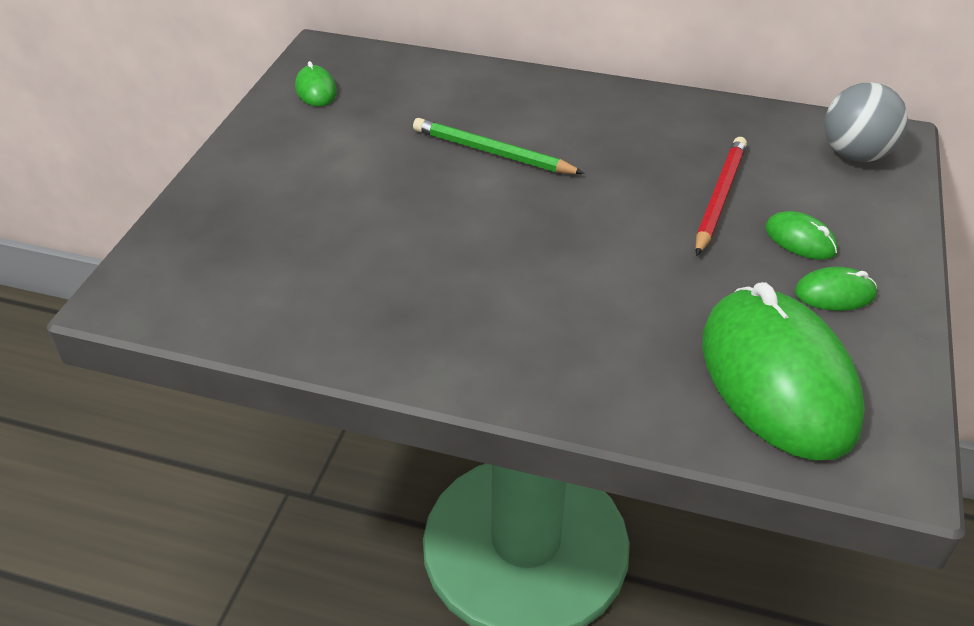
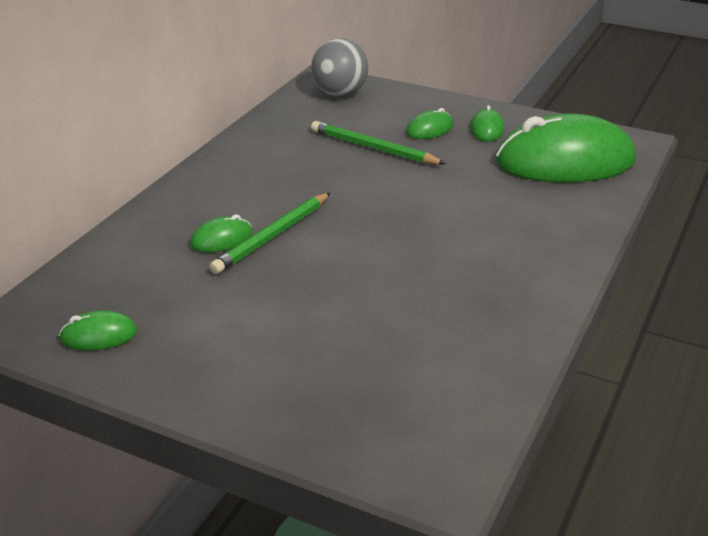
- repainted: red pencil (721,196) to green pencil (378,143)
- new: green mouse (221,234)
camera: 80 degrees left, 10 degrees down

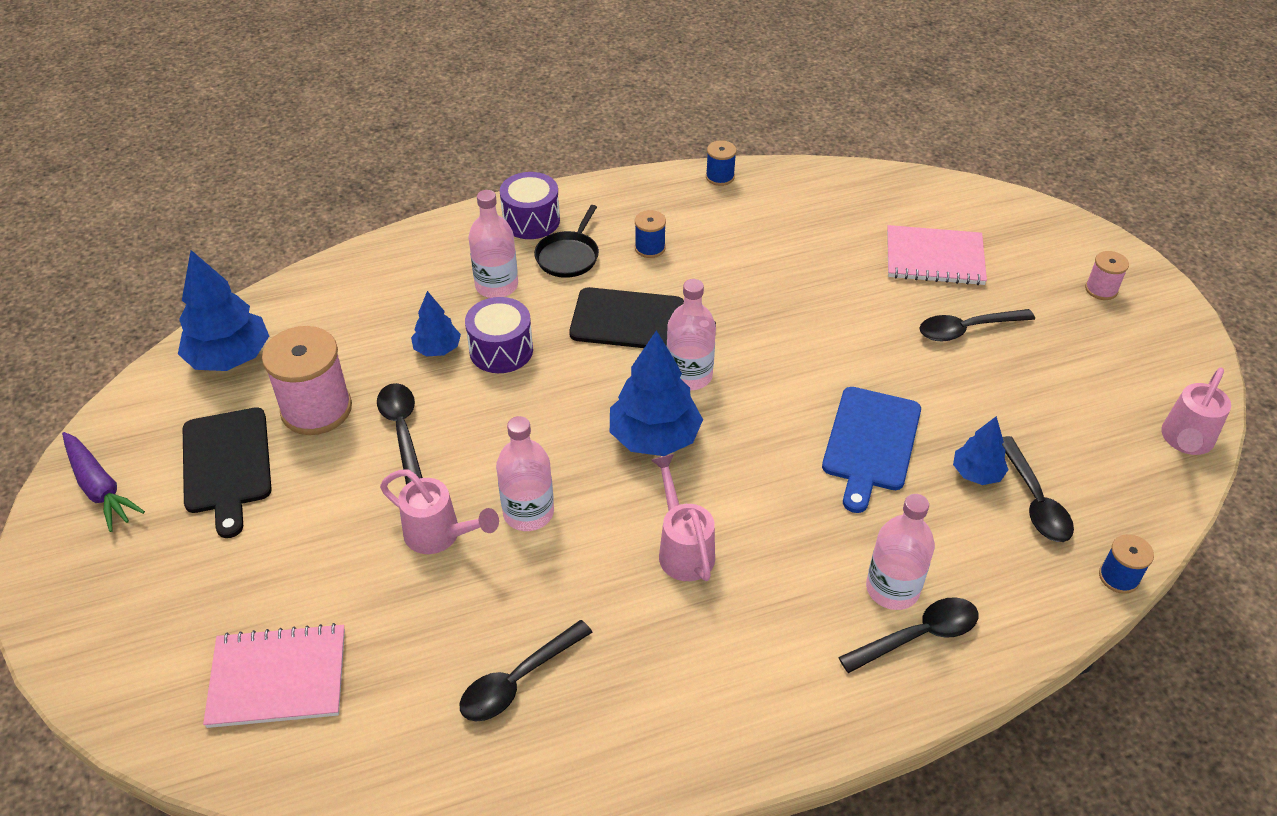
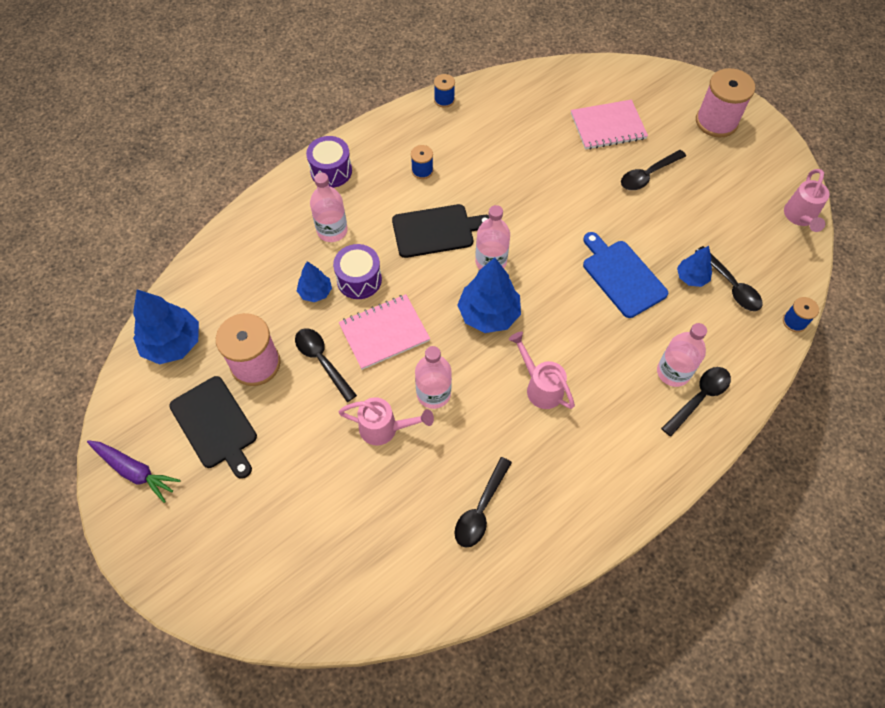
- gone: black pan (566,241)
- scaled: pink spool (1107,275) = (725,103) x2.01
- rotated: blue cutting board (871,450) = (625,275) 150 degrees clockwise
- shifted: pink notebook (274,675) to (384,332)
camera: 20 degrees left, 15 degrees up

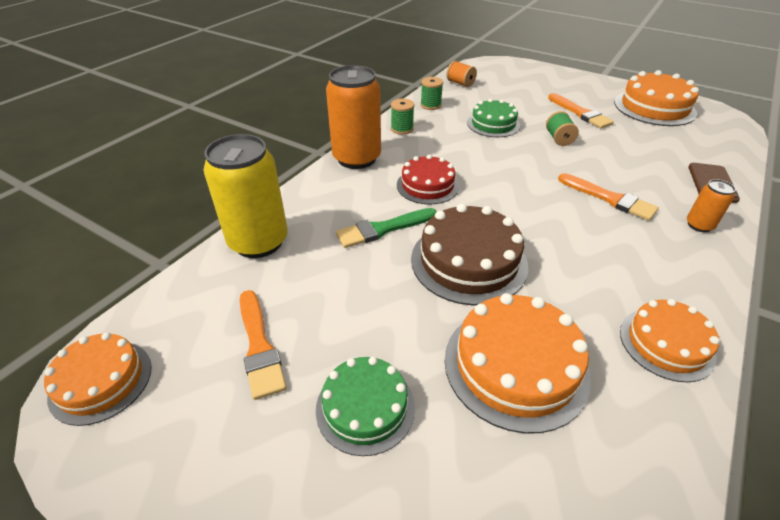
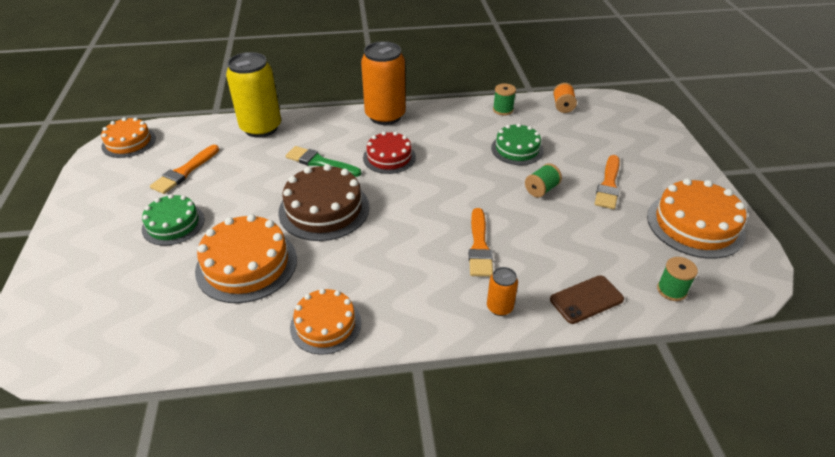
- shifted: green spool (402,116) to (677,279)
camera: 50 degrees right, 0 degrees up

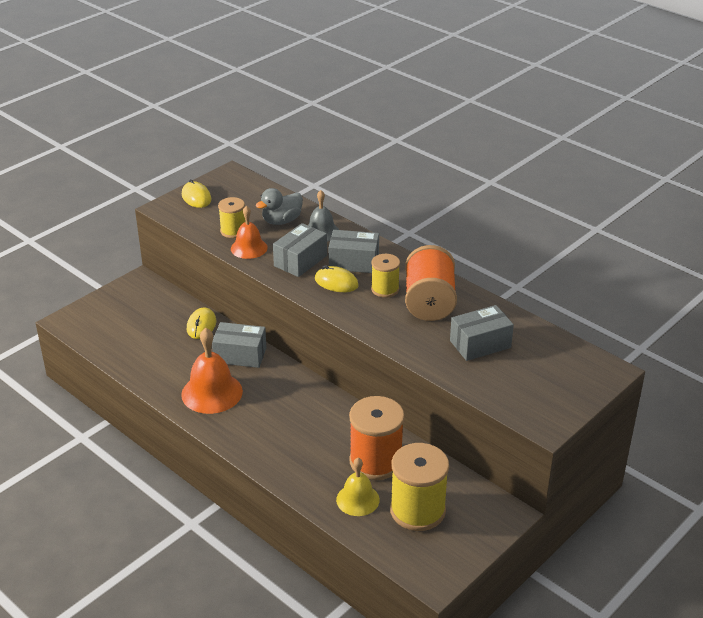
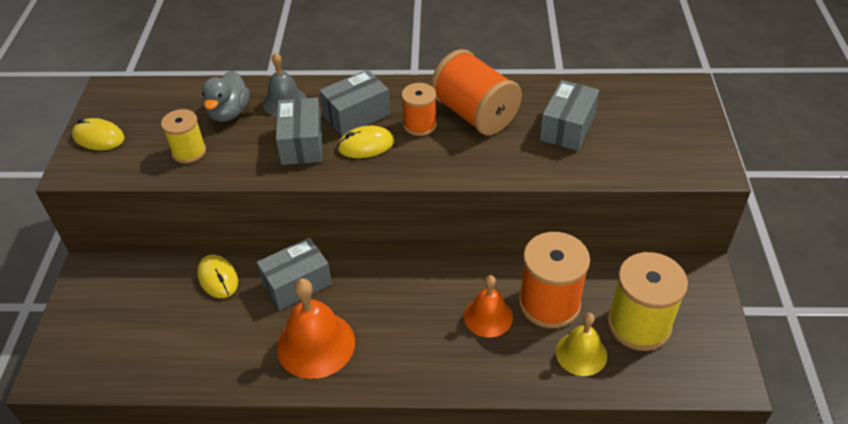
- shifted: orange bell (249,232) to (488,306)
- repainted: yellow spool (385,276) to orange spool (419,109)
camera: 40 degrees left, 10 degrees up

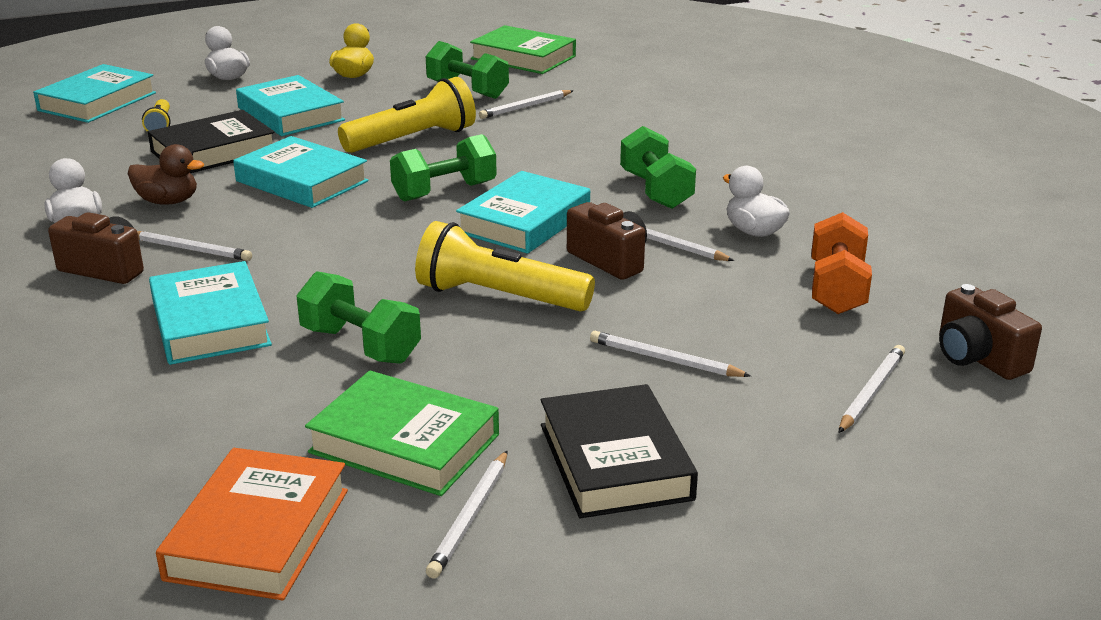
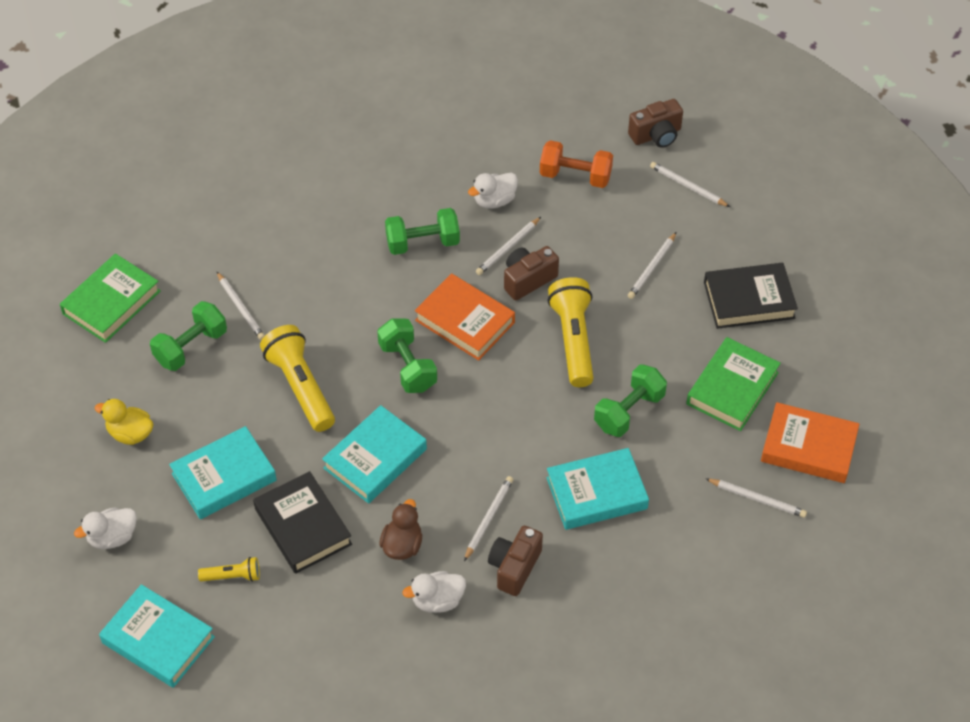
- repainted: turquoise book (523,212) to orange book (465,317)
- rotated: yellow flashlight (505,266) = (571,332) 150 degrees clockwise
- shifted: white pencil (466,514) to (756,498)
camera: 85 degrees left, 25 degrees up

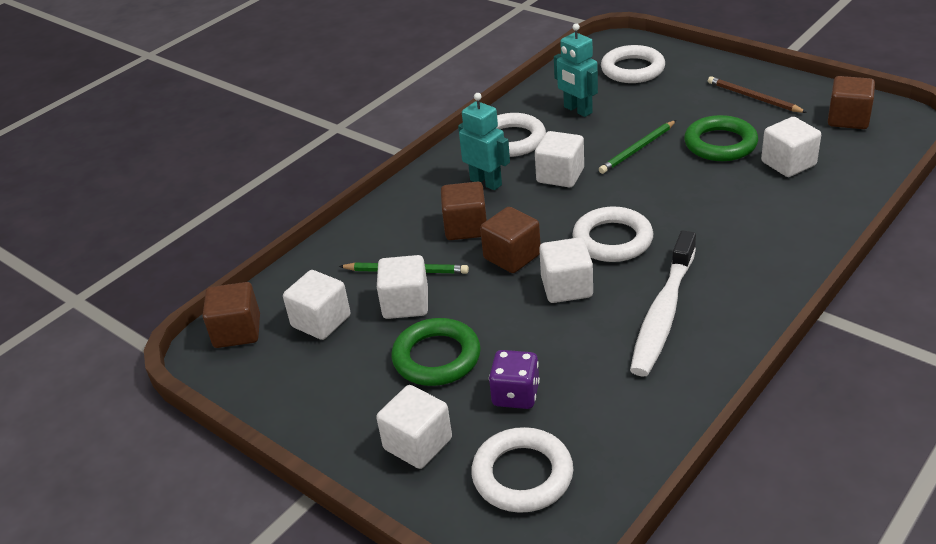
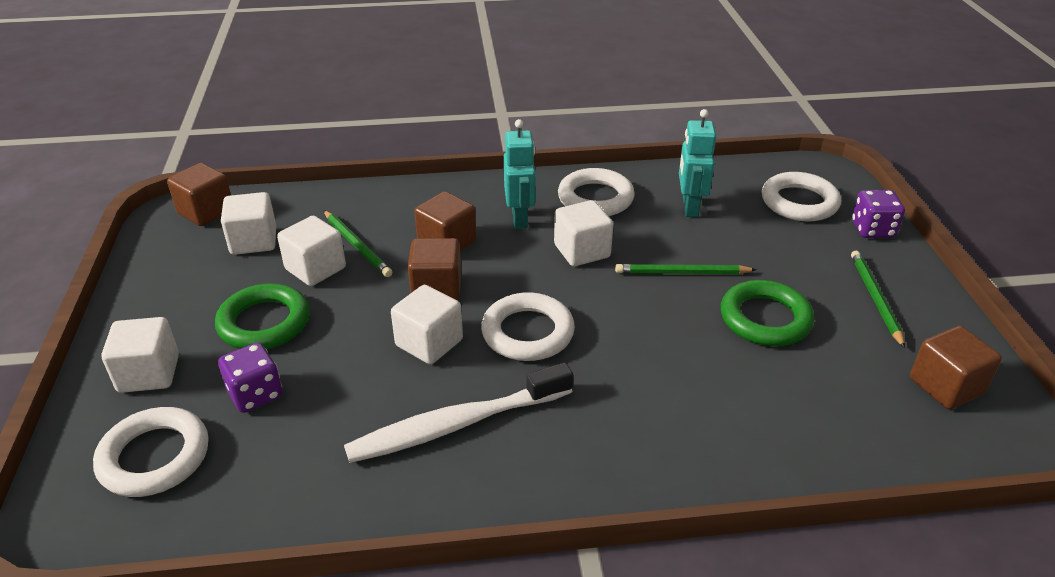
- repainted: brown pencil (757,94) to green pencil (878,299)
- gone: white cube (791,147)
- new: purple dice (878,214)
camera: 40 degrees right, 0 degrees up

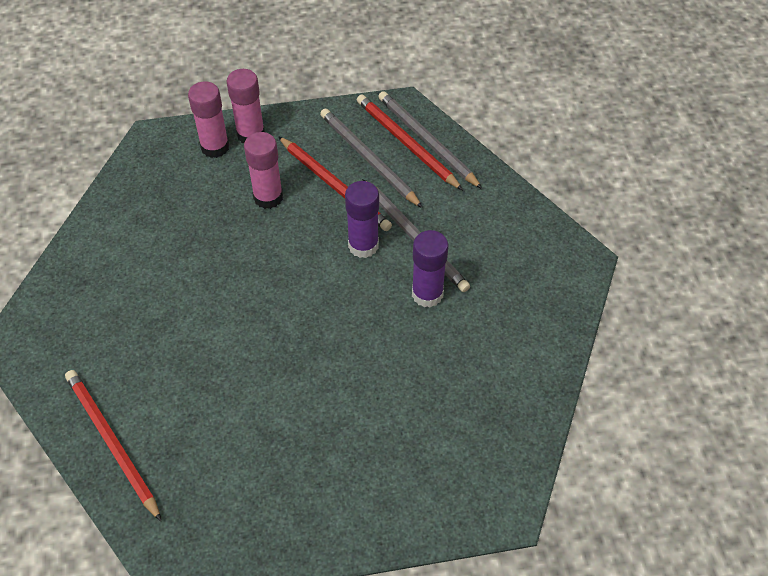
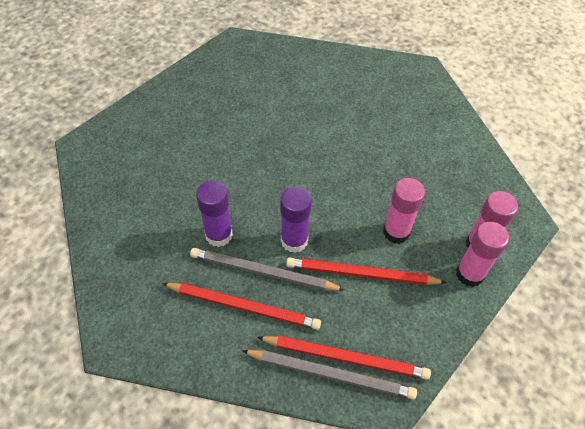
- gone: grey pencil (371,158)
- shifted: red pencil (113,445) to (241,306)
camera: 140 degrees right, 0 degrees up

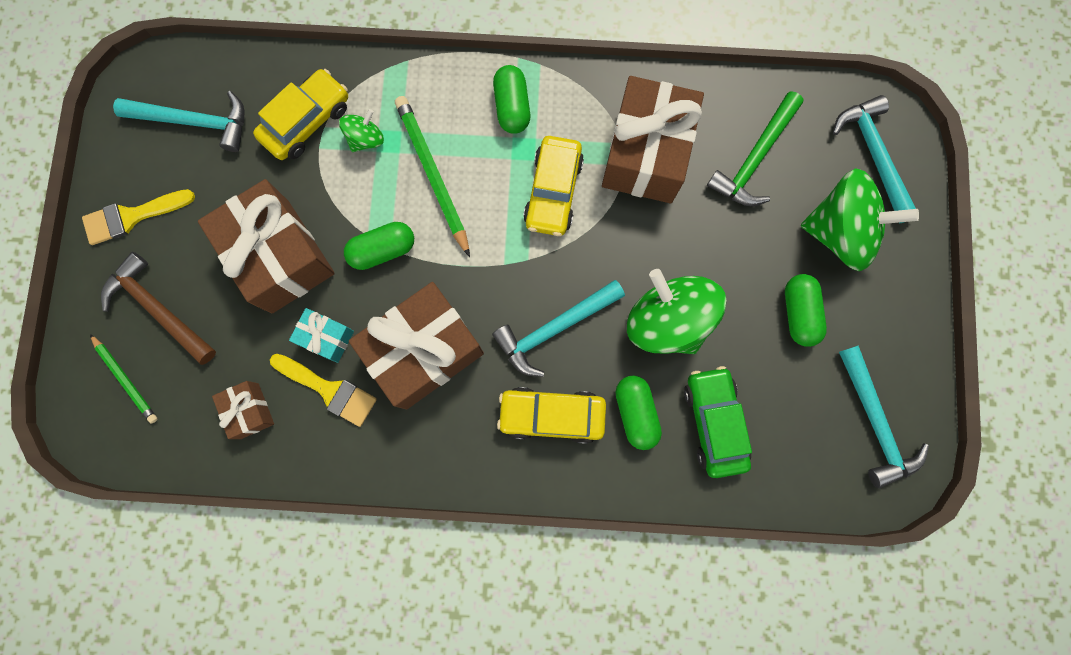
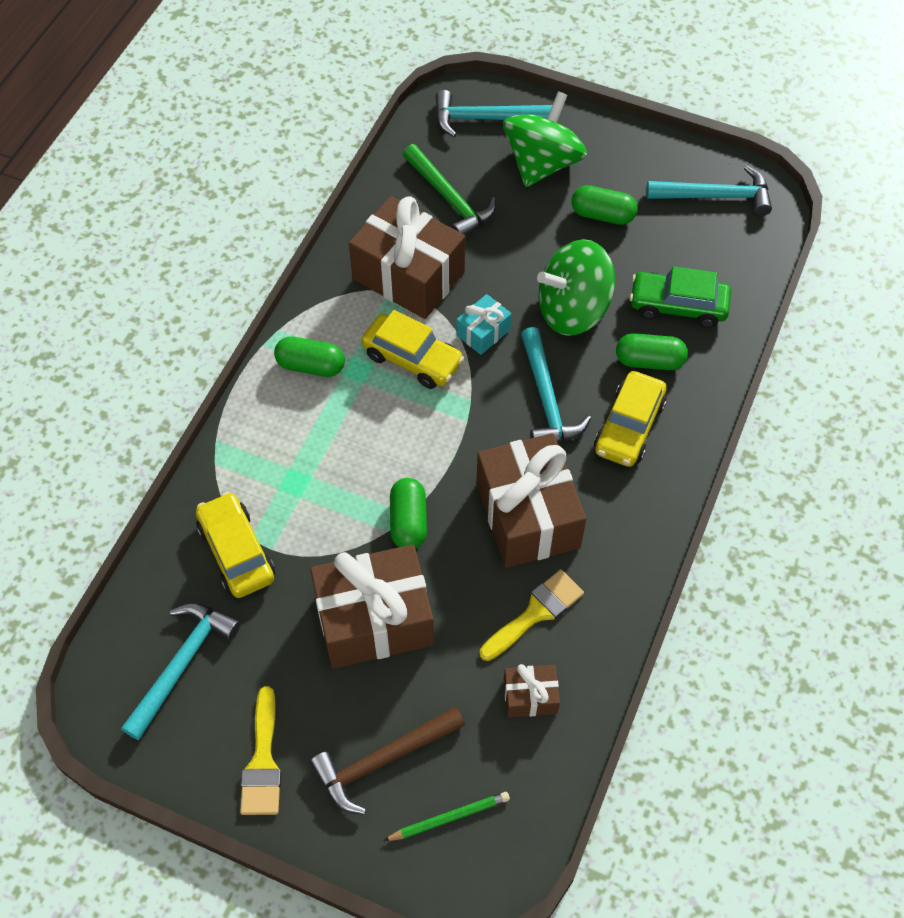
- gone: green pencil (432,176)
- gone: green spinning top (361,130)
- shifted: turquoise gift (321,335) to (484,324)
camera: 70 degrees left, 20 degrees down

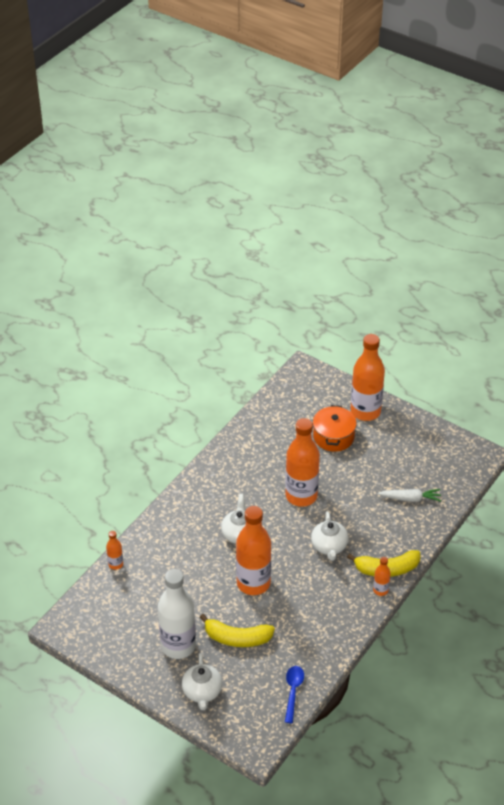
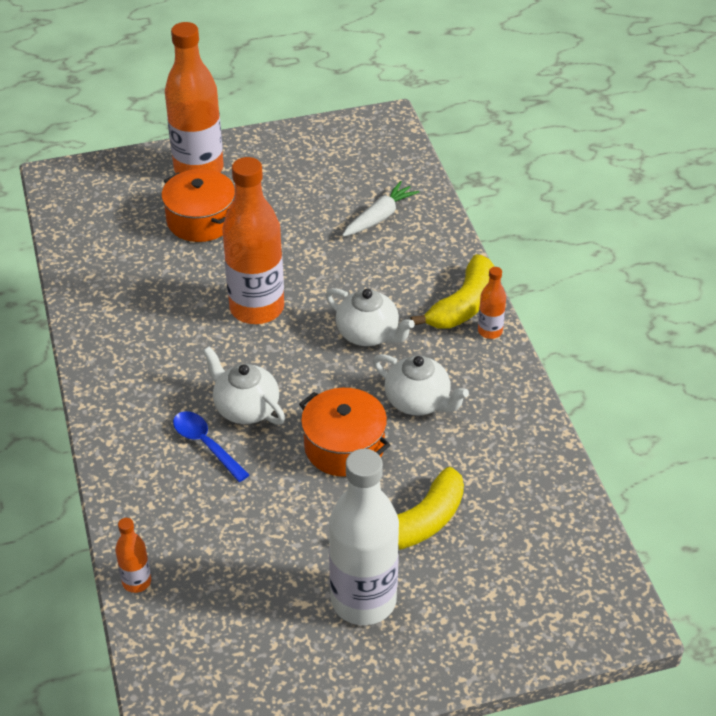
- swapped: orange bottle (253,550) to orange pot (344,432)
- shifted: white teapot (202,681) to (421,385)
- shifted: blue spoon (294,694) to (211,446)
camera: 50 degrees left, 0 degrees up

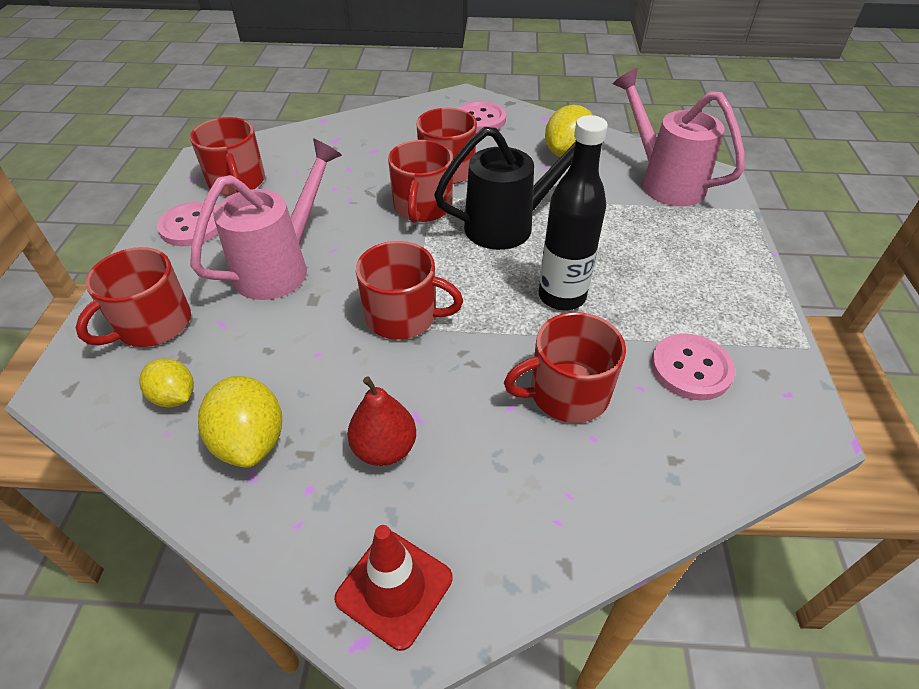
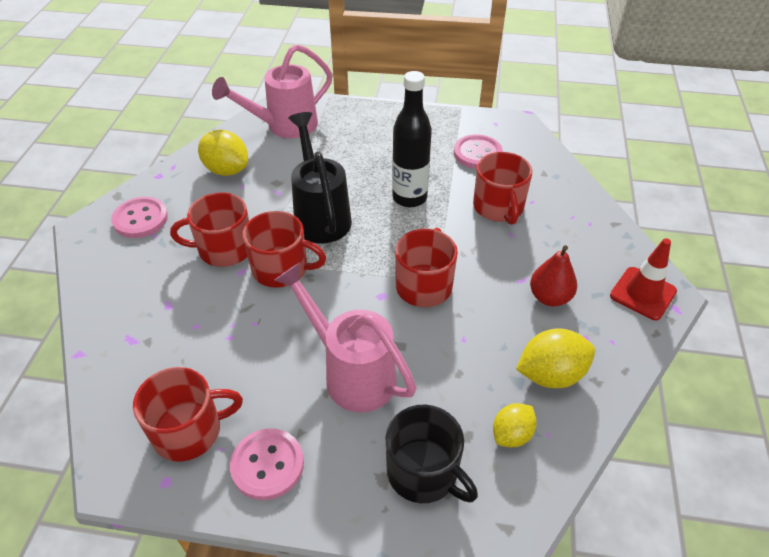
- repainted: red mug (133,297) to black mug (432,454)
camera: 85 degrees left, 0 degrees up

